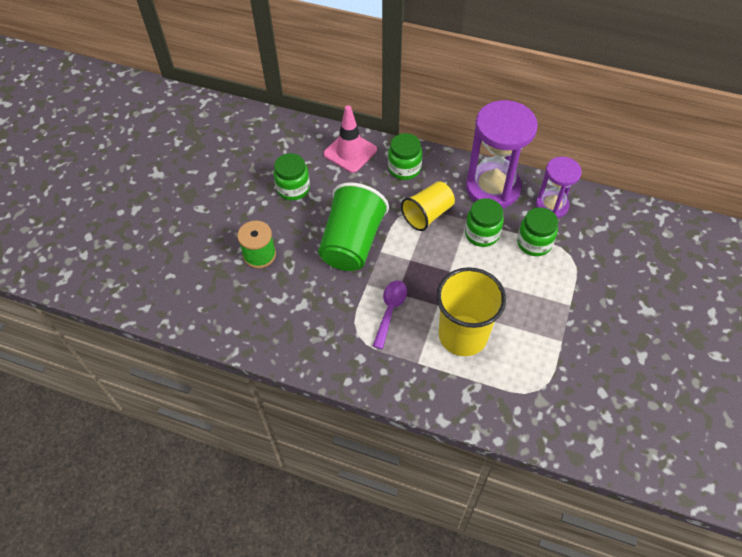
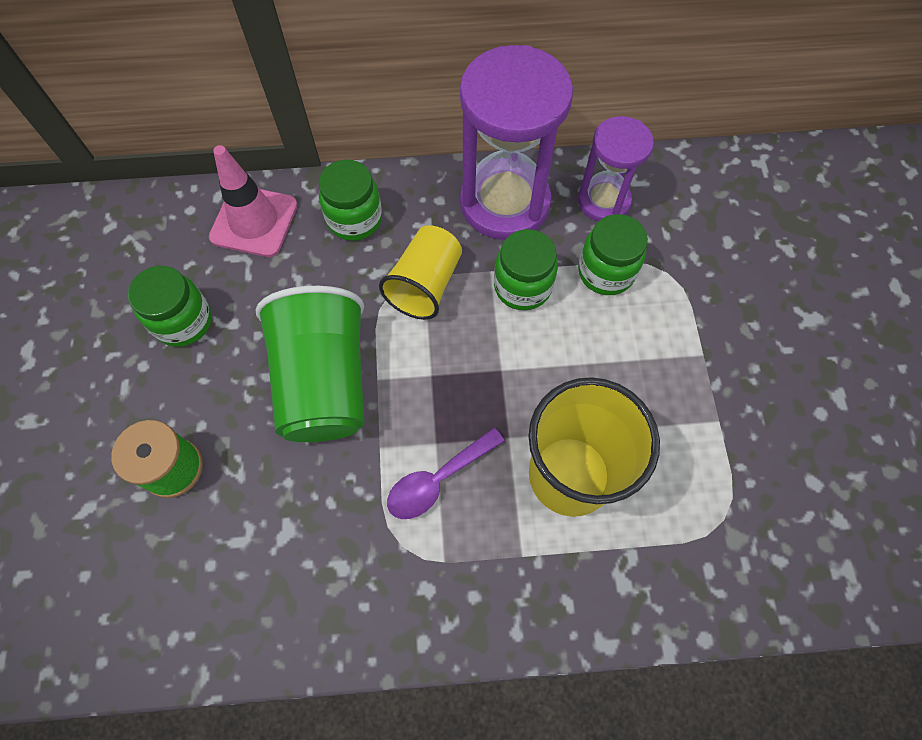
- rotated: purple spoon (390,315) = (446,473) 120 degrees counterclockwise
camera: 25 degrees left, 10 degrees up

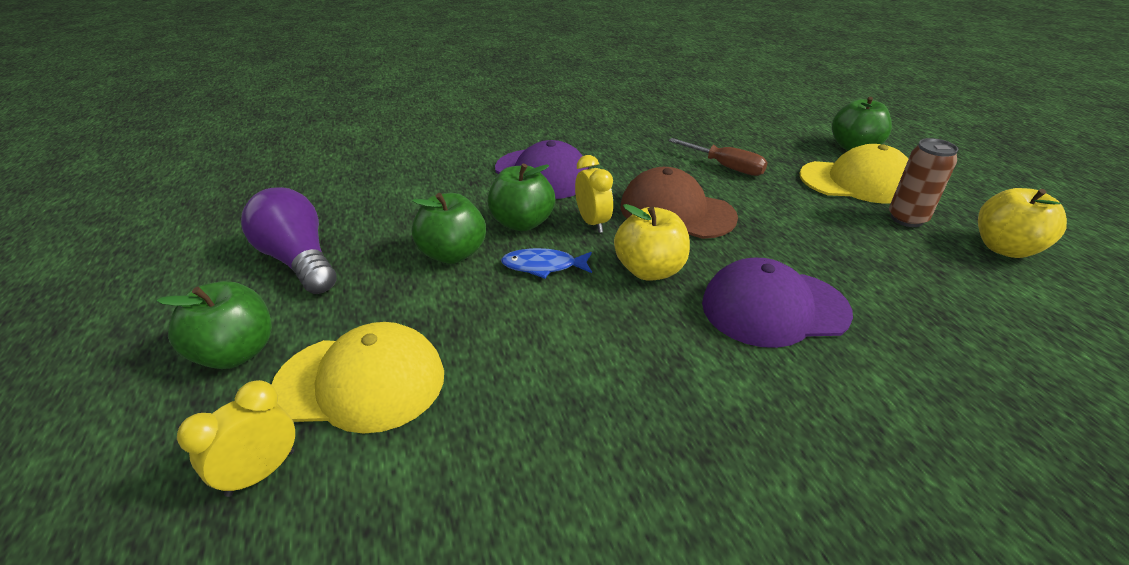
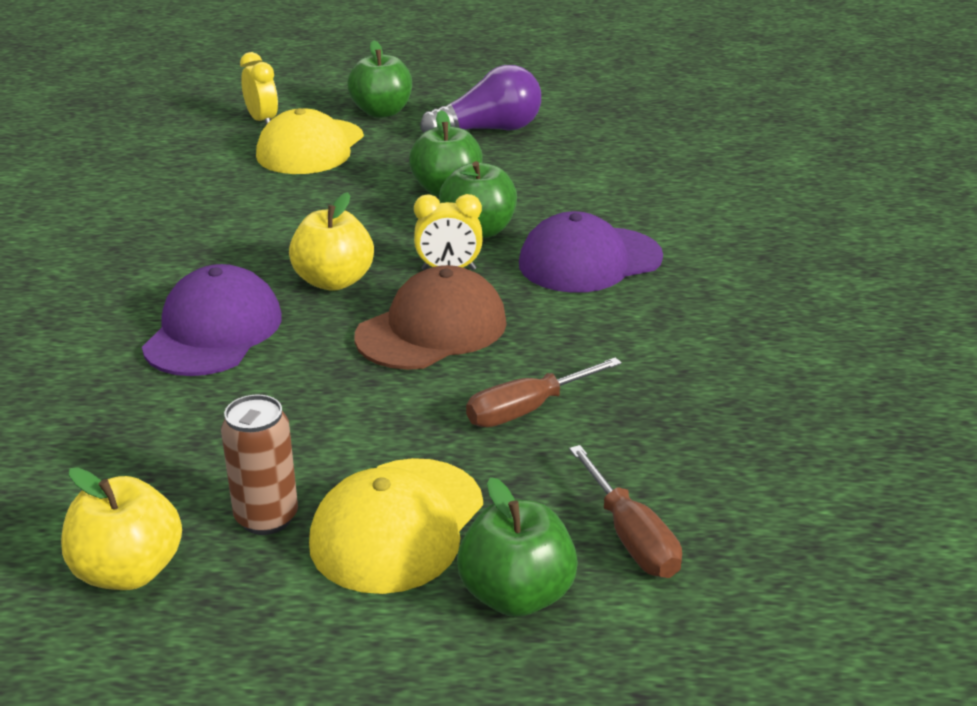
- gone: blue fish (546,263)
- new: brown screwdriver (625,511)
camera: 110 degrees right, 5 degrees down

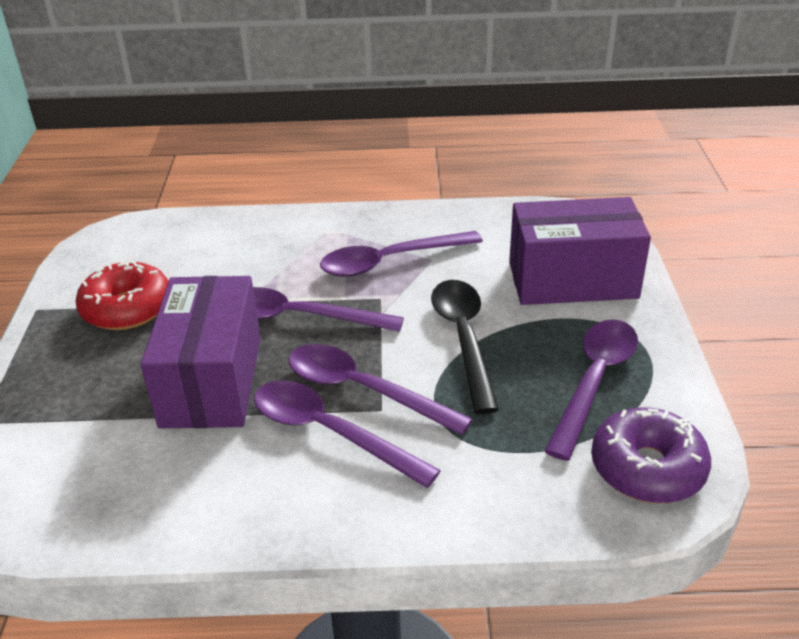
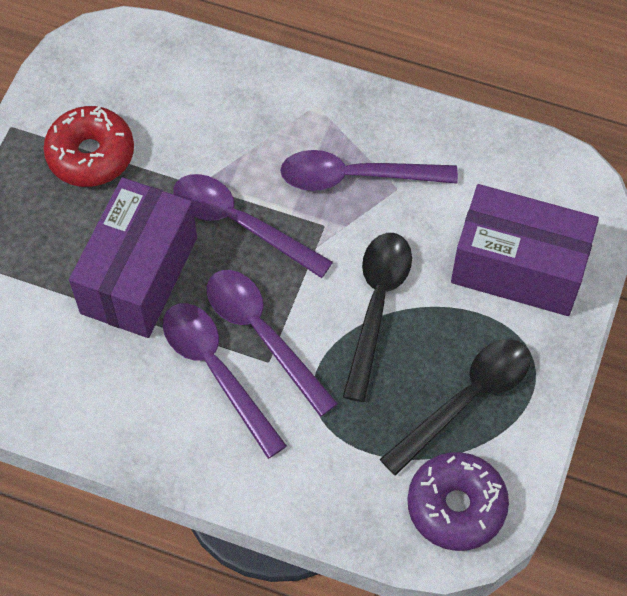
- repainted: purple spoon (591,390) to black spoon (455,407)
camera: 20 degrees right, 25 degrees up

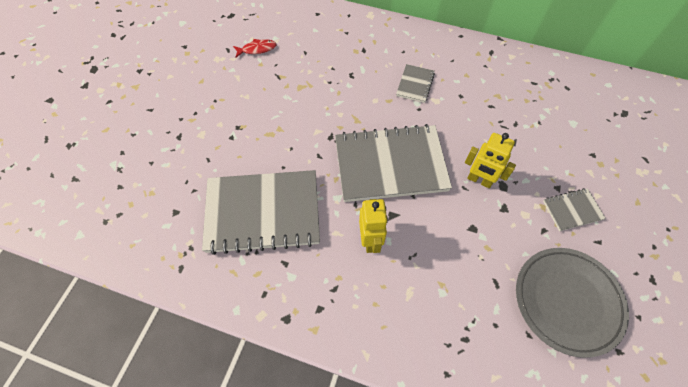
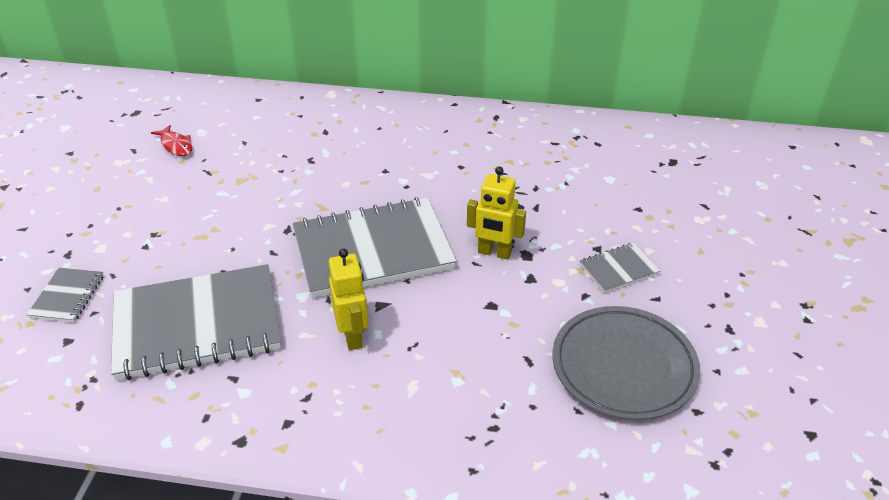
- rotated: red fish (255,48) = (171,140) 75 degrees clockwise
- shifted: grey notebook (415,83) to (65,295)
camera: 10 degrees left, 20 degrees down

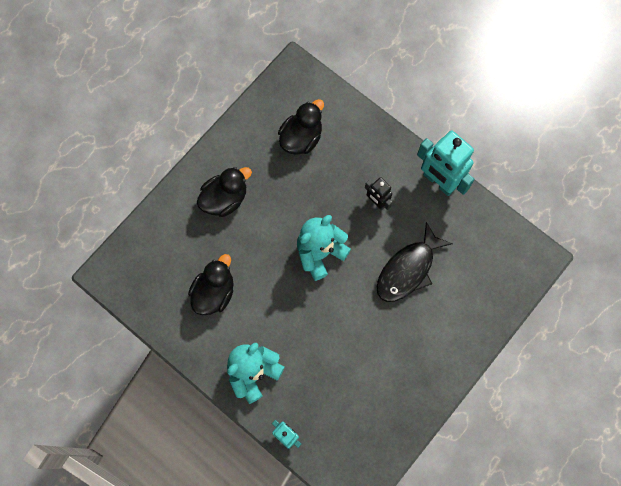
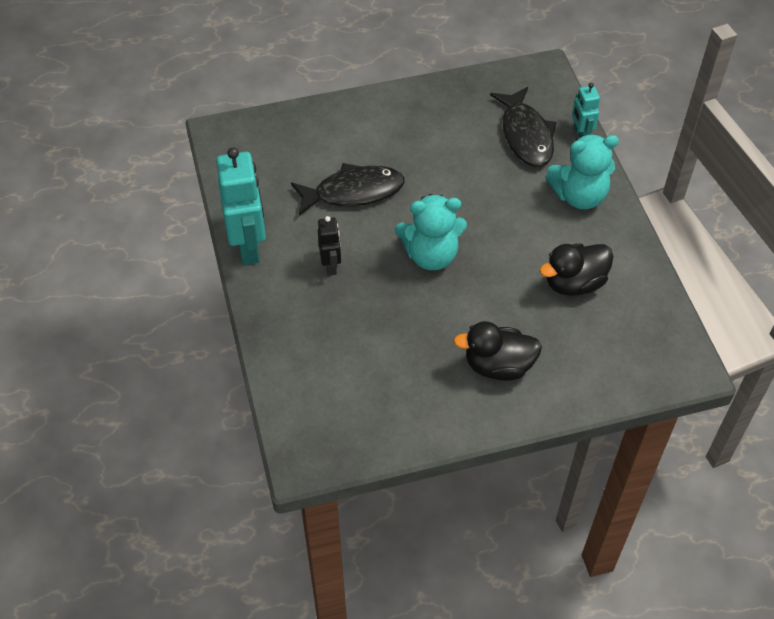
- gone: black duck (301,127)
- new: black fish (523,127)
camera: 145 degrees left, 20 degrees down

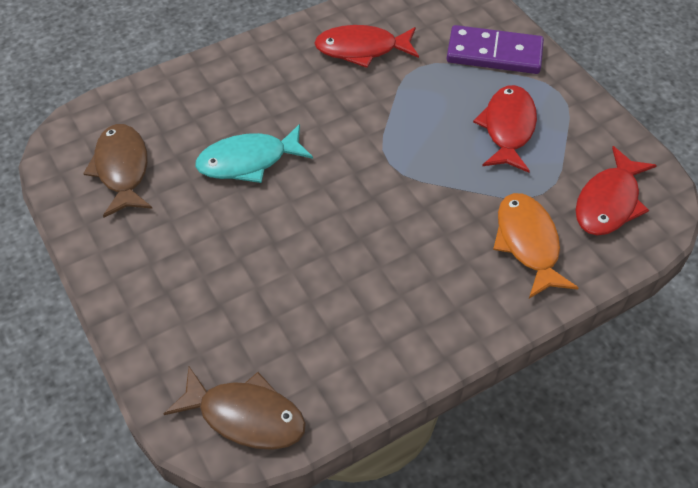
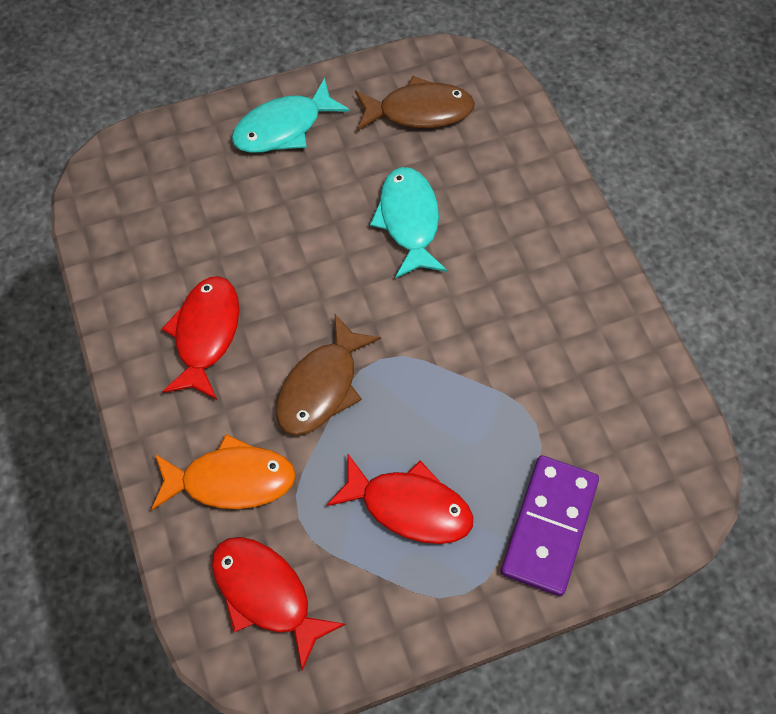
- shifted: red fish (366,46) to (200,338)
- shifted: brown fish (235,408) to (328,374)
- new: turquoise fish (291,115)
camera: 100 degrees right, 10 degrees up

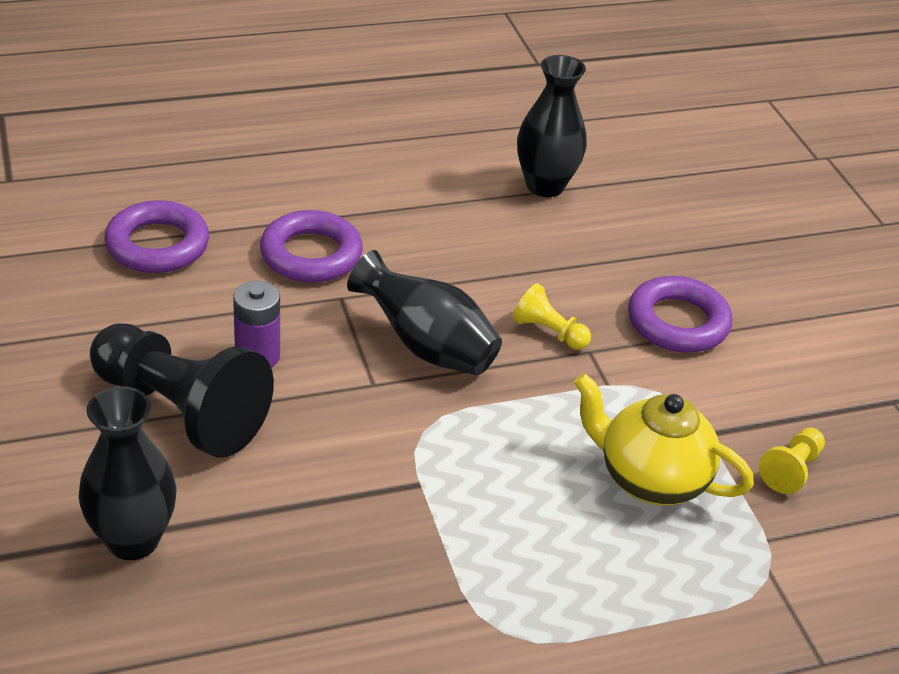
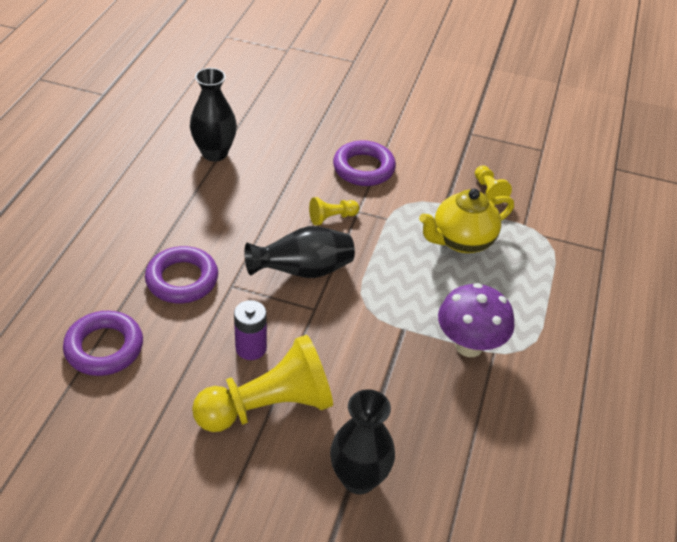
- repainted: black pawn (182,390) to yellow pawn (262,383)
- new: purple mushroom (476,320)
camera: 55 degrees left, 5 degrees up

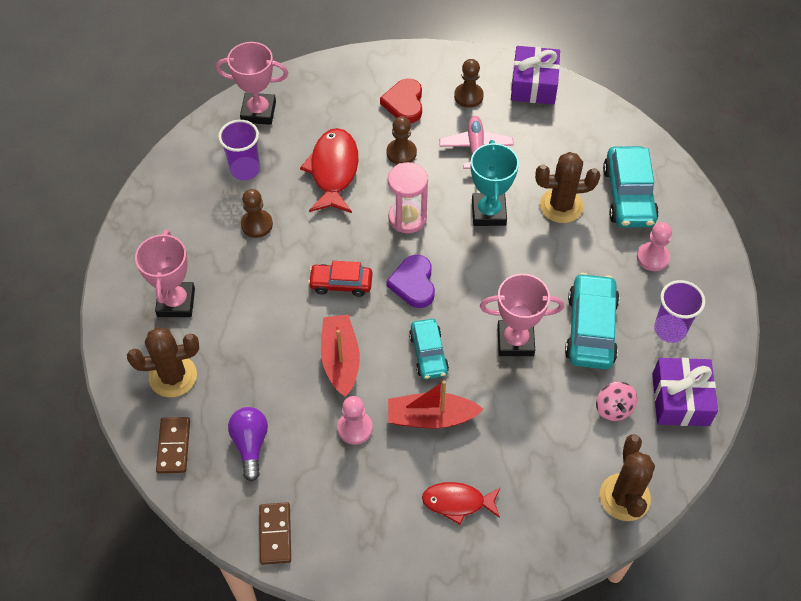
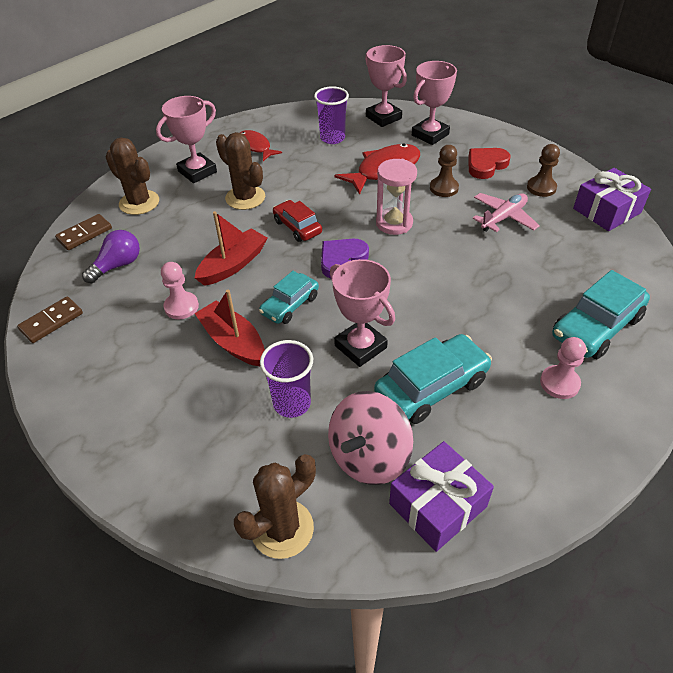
- gone: turquoise trophy (495,183)
- shifted: brown cactus (567,187) to (240,171)
- gone: brown pawn (257,213)
- shifted: purple cup (679,311) to (286,379)
- scaled: pink spinning top (616,401) = (370,438) x1.79
- shifted: red fish (461,503) to (261,145)
- new: pink trophy (434,103)
camera: 50 degrees right, 10 degrees down

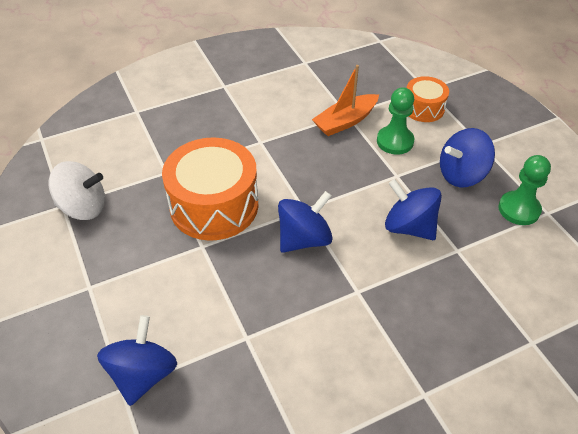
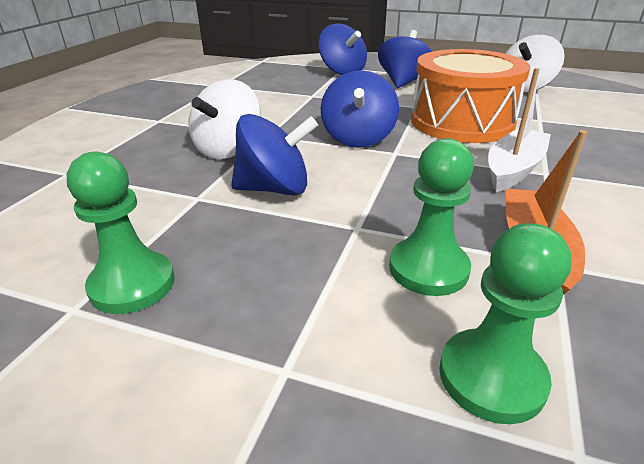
- swapped: orange drum (428,99) to green pawn (505,323)
- shifted: blue spinning top (467,157) to (405,59)
- new: white boat (519,130)
- new: white spinning top (225,119)
camera: 135 degrees right, 15 degrees down

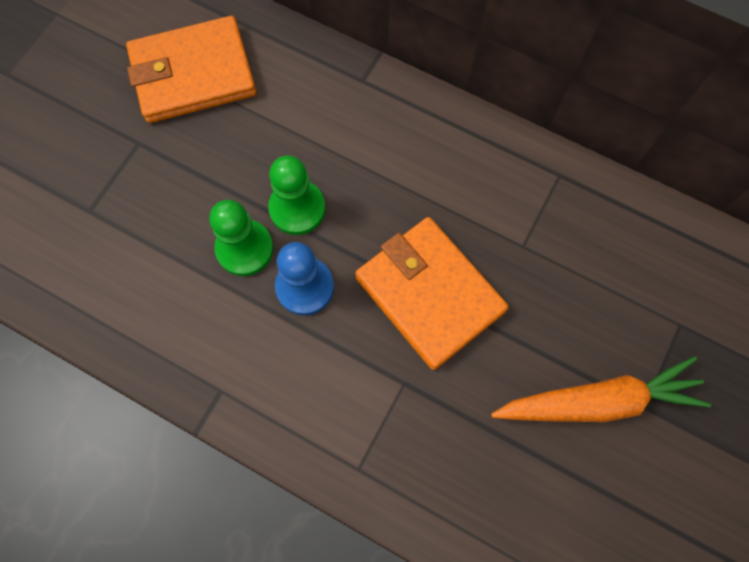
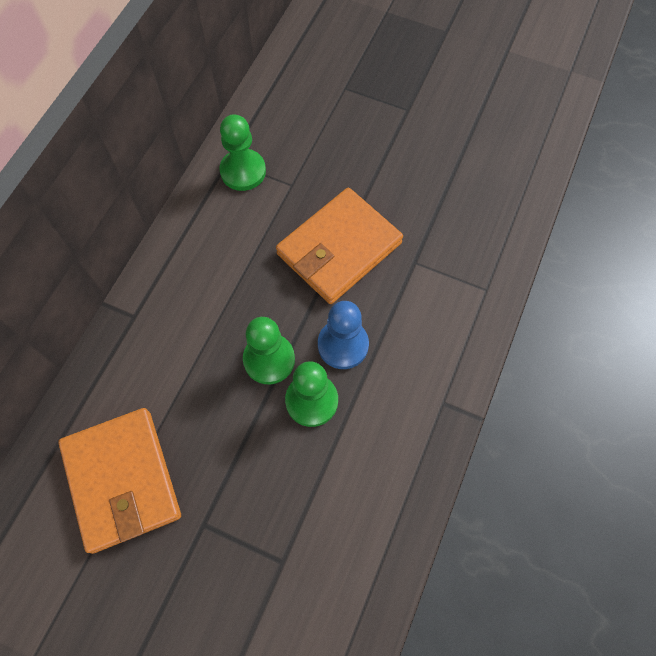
- gone: orange carrot (601,389)
- new: green pawn (242,152)
camera: 95 degrees left, 5 degrees down

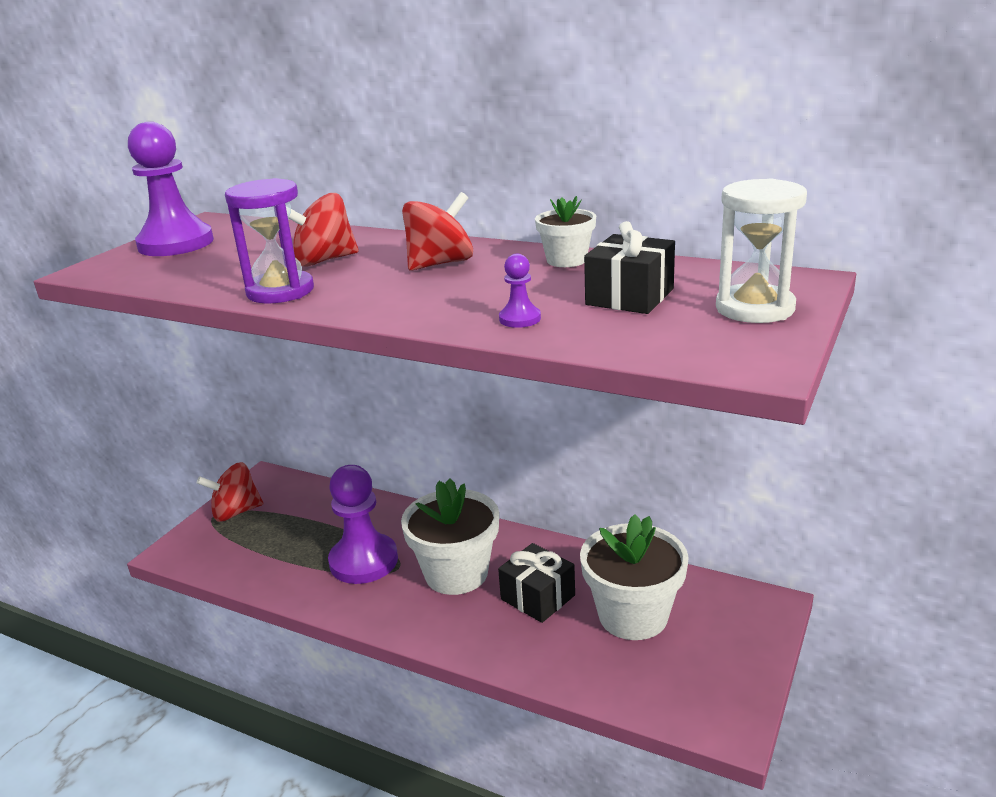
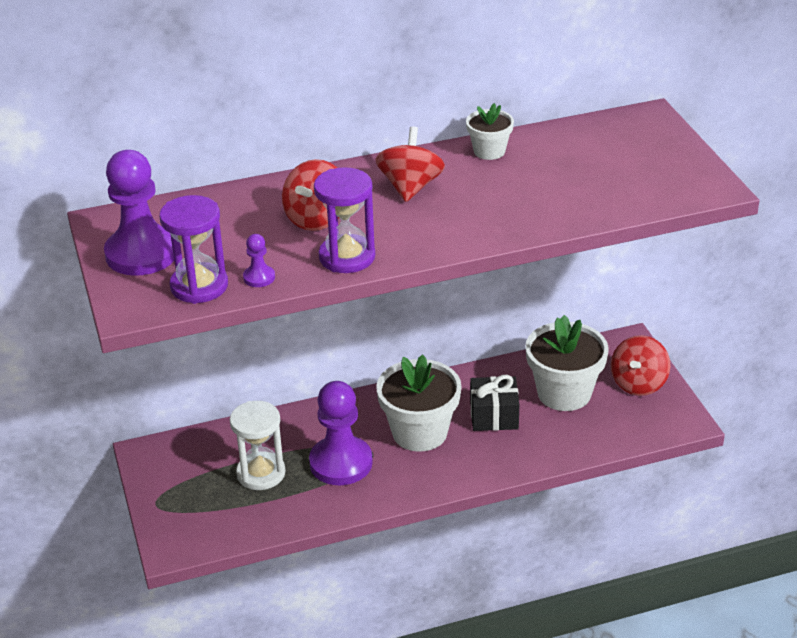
- shifted: white hourglass (761,251) to (258,445)
- gone: black gift (629,267)
- shifted: purple pawn (520,291) to (259,260)
- shifted: red spinning top (230,492) to (640,365)
- new: purple hourglass (193,249)
camera: 45 degrees left, 10 degrees up

